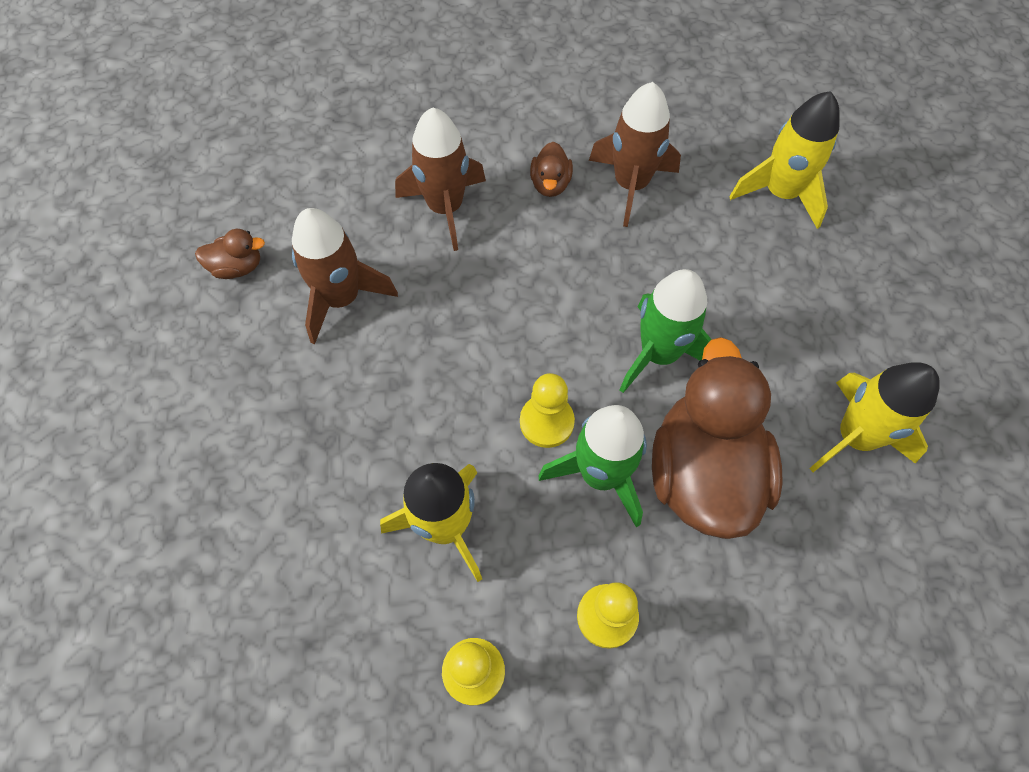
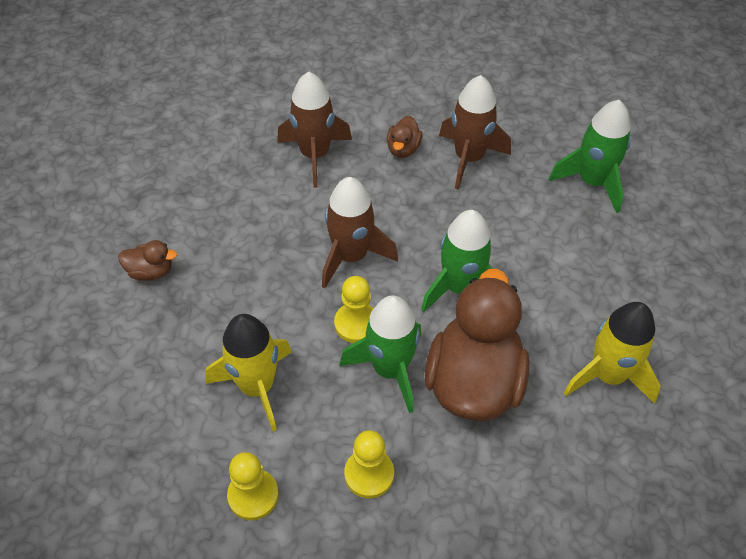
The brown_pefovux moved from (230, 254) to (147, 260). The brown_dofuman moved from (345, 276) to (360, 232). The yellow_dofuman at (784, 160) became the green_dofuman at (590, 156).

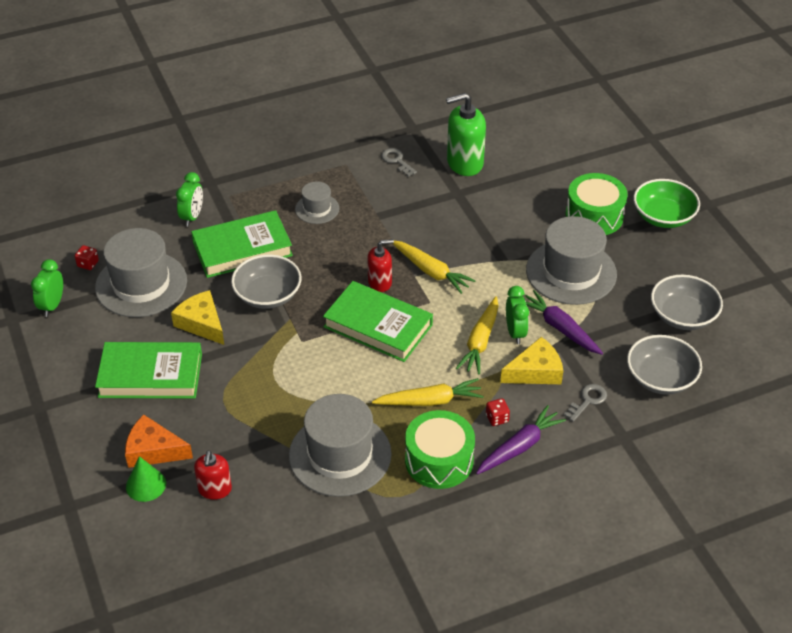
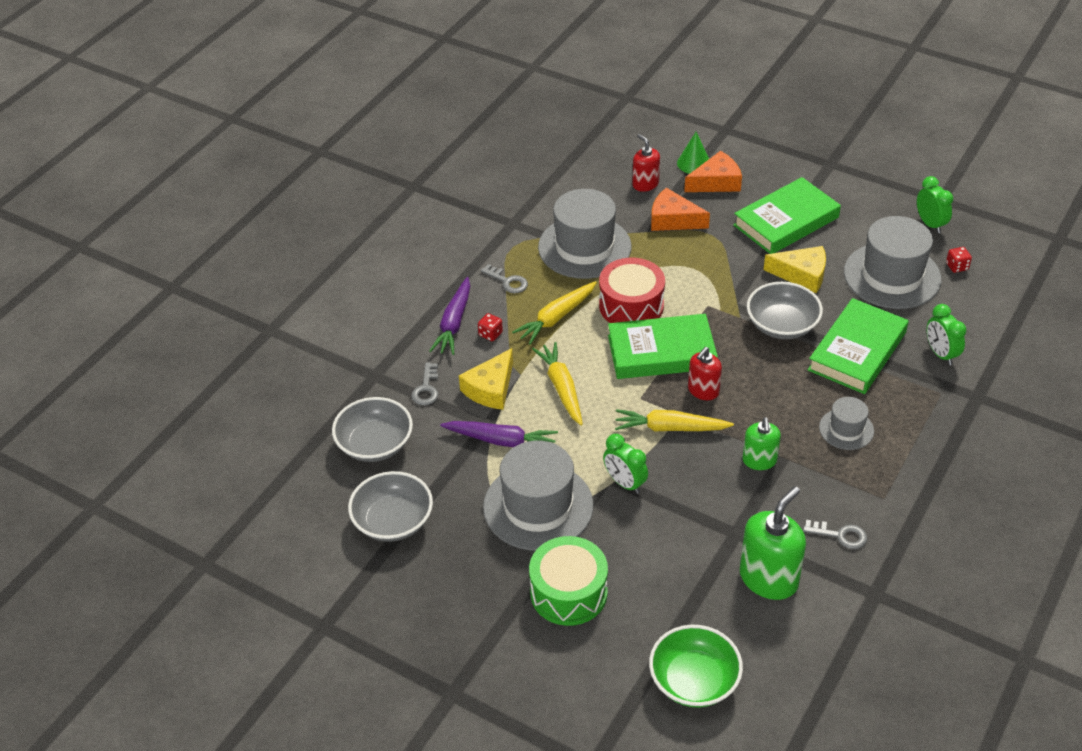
The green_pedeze at (440, 449) was replaced by the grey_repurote at (504, 278). The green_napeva moved from (517, 315) to (625, 464). The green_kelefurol moved from (666, 203) to (696, 666). The red_pedeze at (632, 290) appeared. The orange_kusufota at (680, 209) appeared. The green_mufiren at (761, 443) appeared.

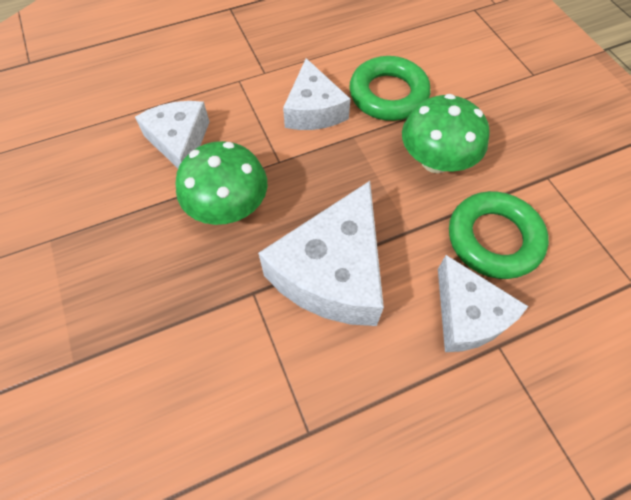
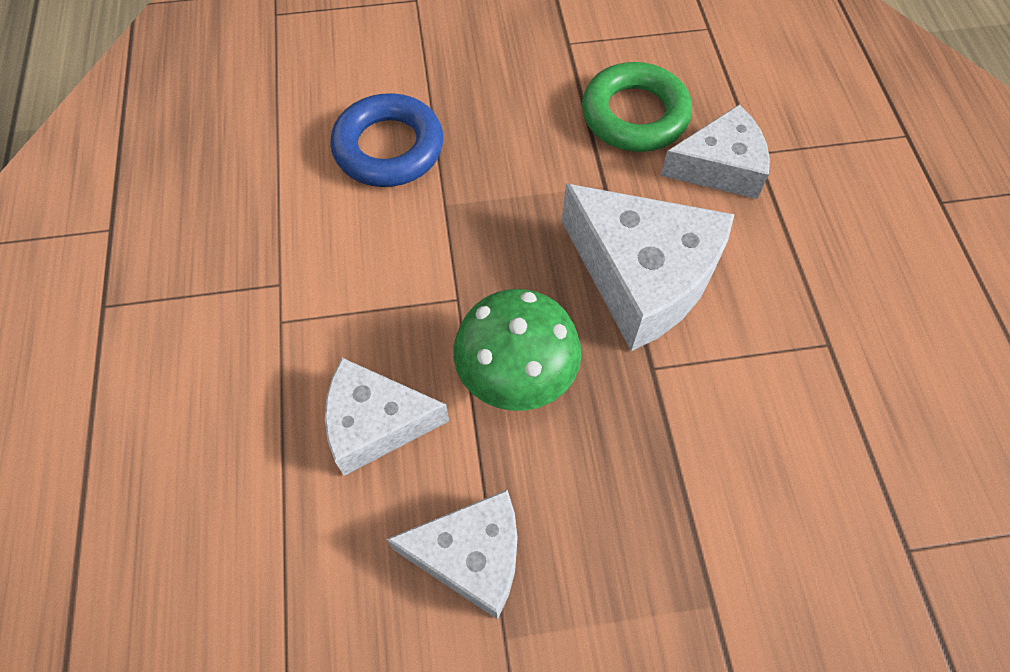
The white_kusufota moved from (317, 94) to (452, 555). The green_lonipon at (390, 88) became the blue_lonipon at (386, 140). The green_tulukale at (446, 133) disappeared.

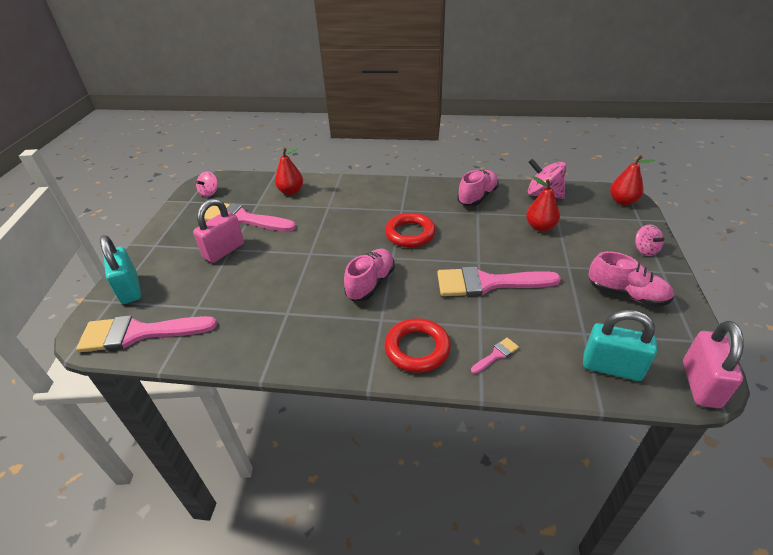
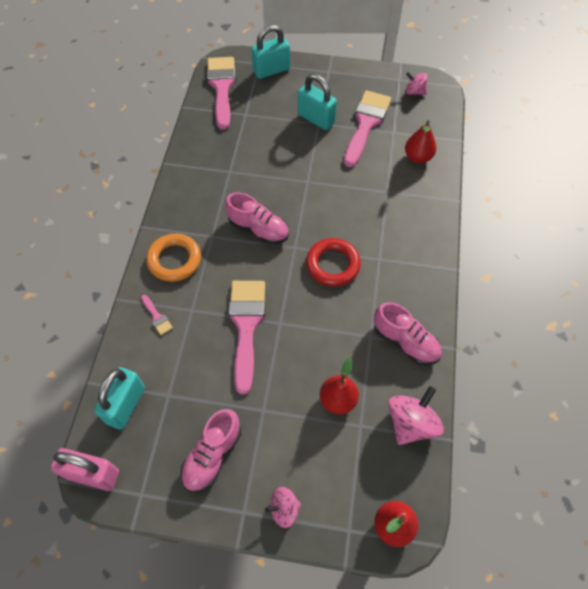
The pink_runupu at (218, 230) became the turquoise_runupu at (317, 102). The red_lonipon at (417, 345) became the orange_lonipon at (173, 258).

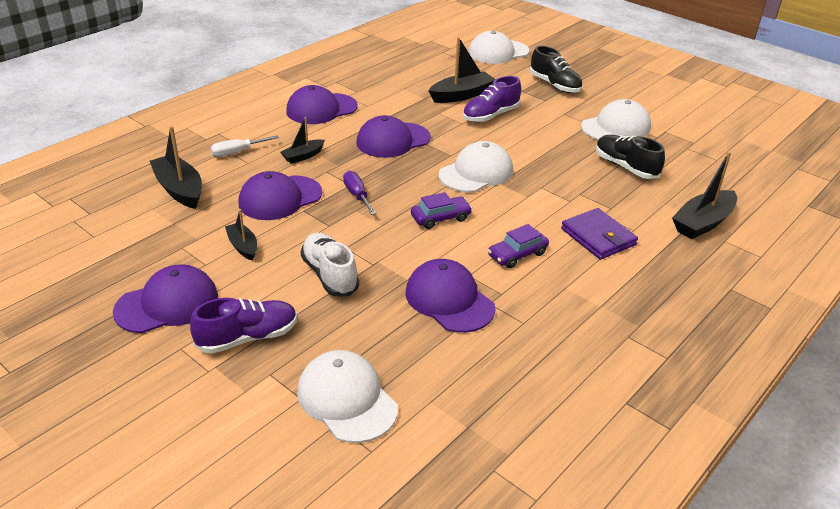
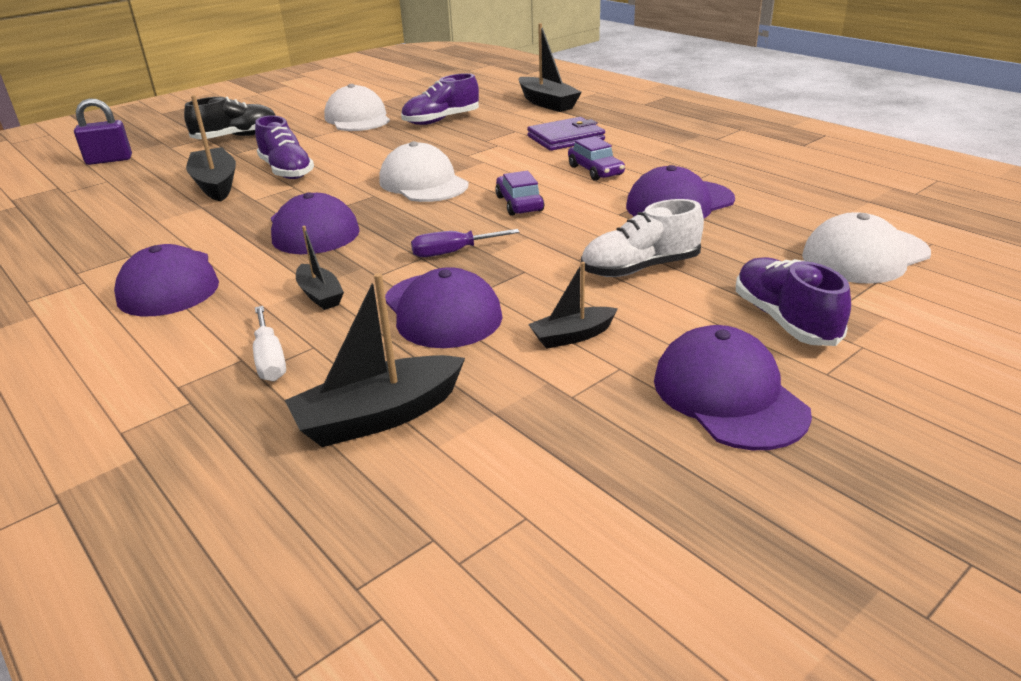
The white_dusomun at (499, 47) was replaced by the purple_runupu at (103, 131). The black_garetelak at (630, 157) became the purple_garetelak at (440, 99).

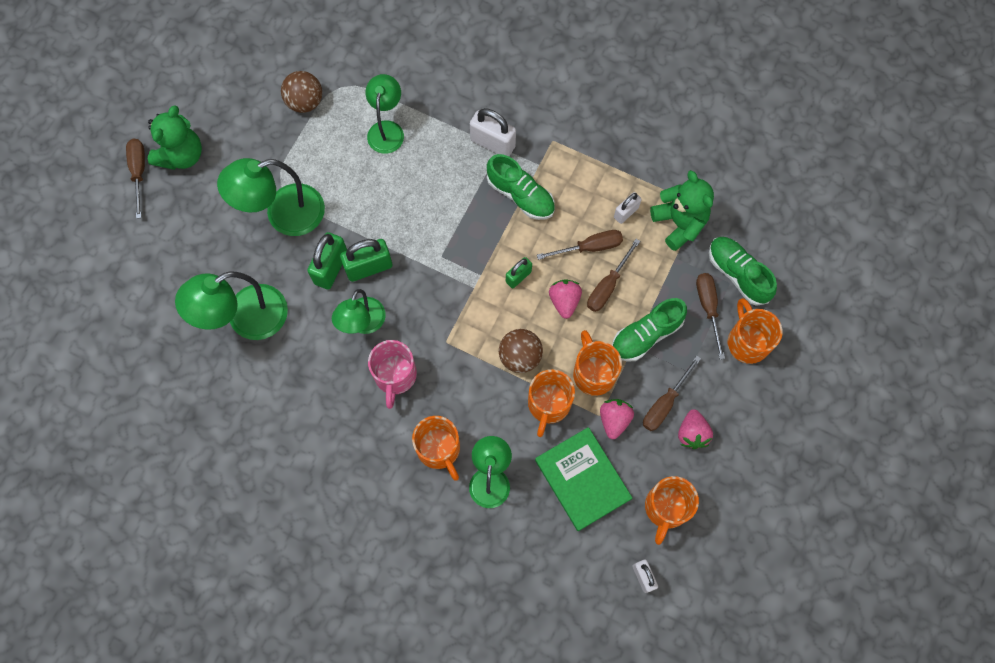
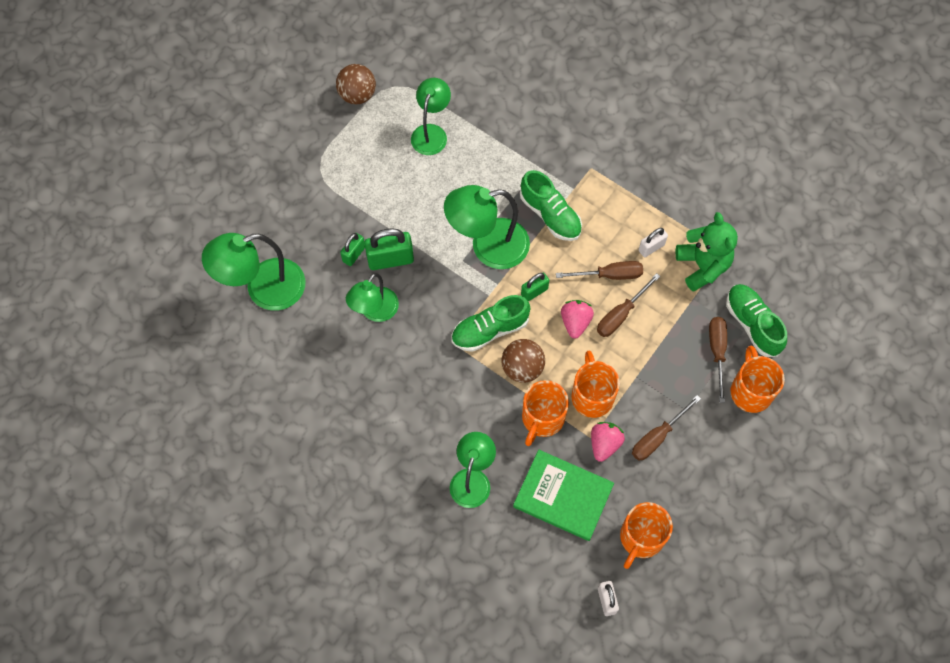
The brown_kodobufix at (135, 179) disappeared. The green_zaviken at (175, 137) disappeared. The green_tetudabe moved from (271, 197) to (487, 227). The green_runupu at (327, 261) changed to 0.60 times the size. The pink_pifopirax at (392, 374) disappeared. The orange_pifopirax at (436, 448) disappeared. The white_runupu at (493, 132) disappeared. The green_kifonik at (583, 479) turned 45 degrees counterclockwise. The green_garetelak moved from (649, 330) to (490, 323). The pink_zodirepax at (695, 429) disappeared.

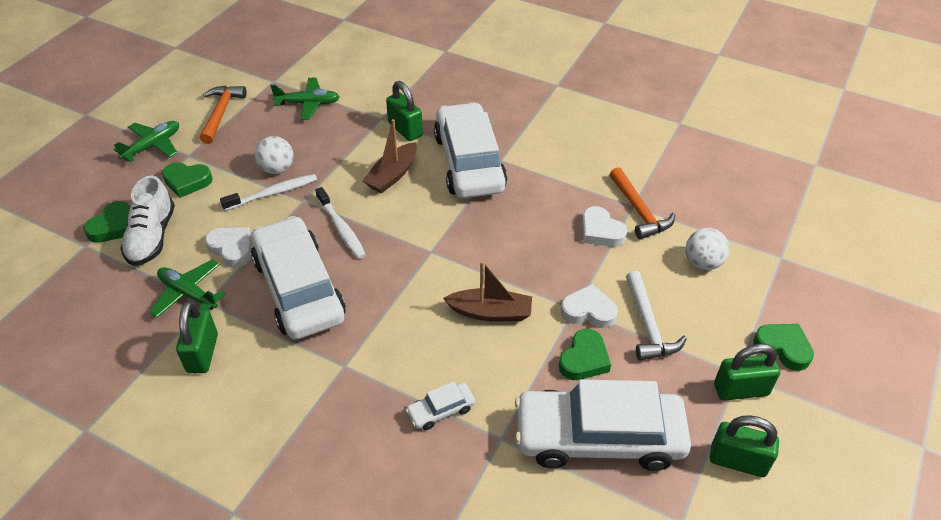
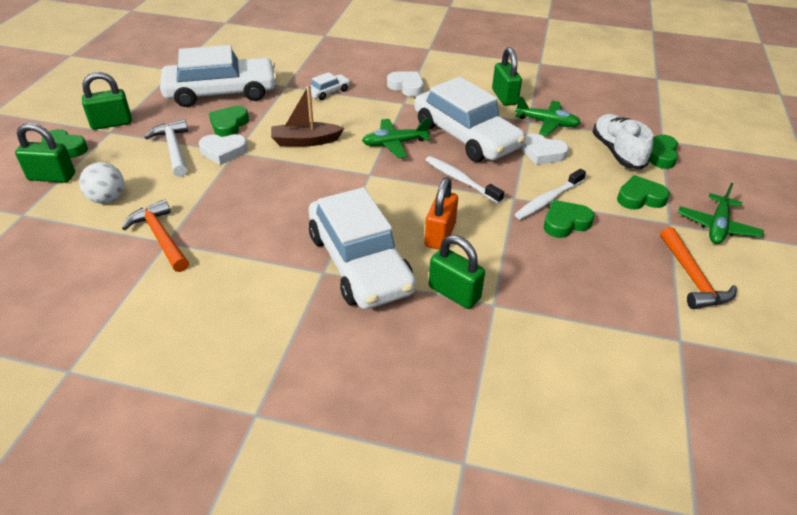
The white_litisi at (274, 155) was replaced by the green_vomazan at (569, 219). The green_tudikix moved from (304, 99) to (396, 138). The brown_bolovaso at (390, 156) was replaced by the orange_runupu at (441, 213). The white_vomazan moved from (605, 226) to (405, 84). The green_runupu moved from (744, 446) to (45, 153).

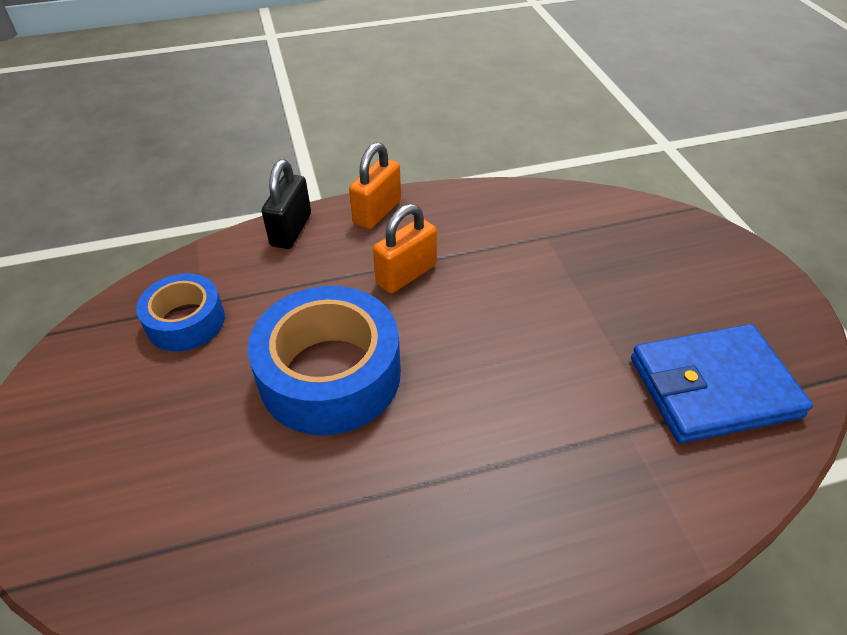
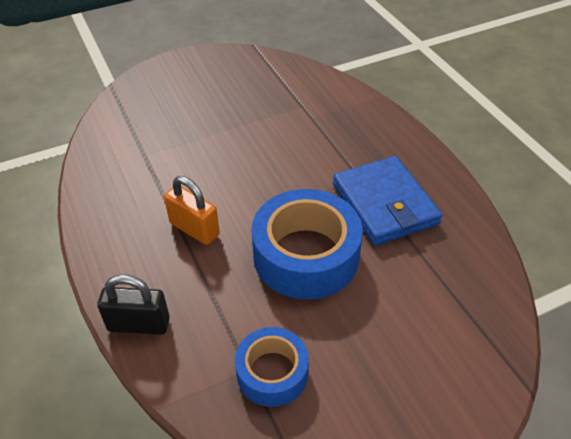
The orange_runupu at (375, 185) disappeared. The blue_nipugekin moved from (722, 383) to (387, 201).

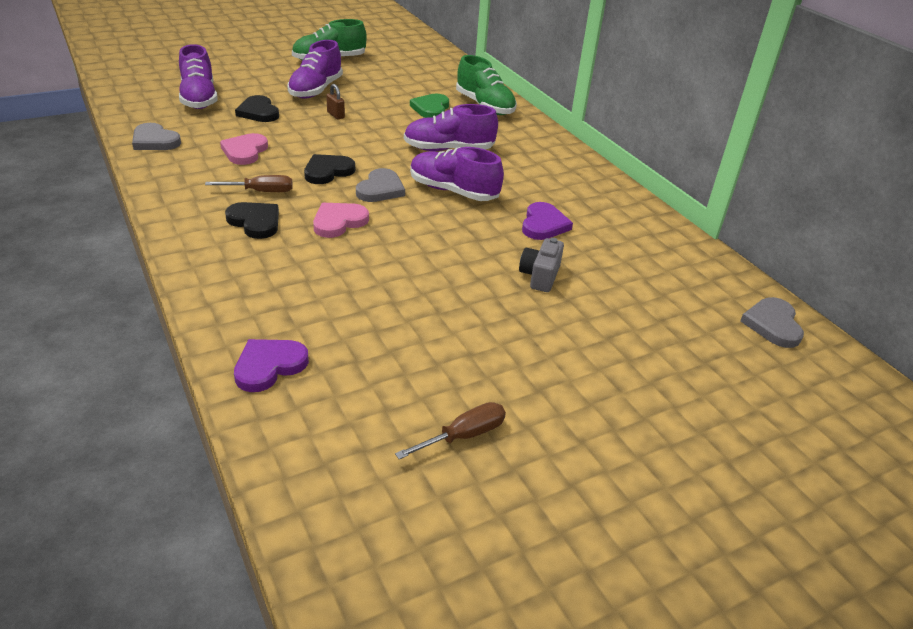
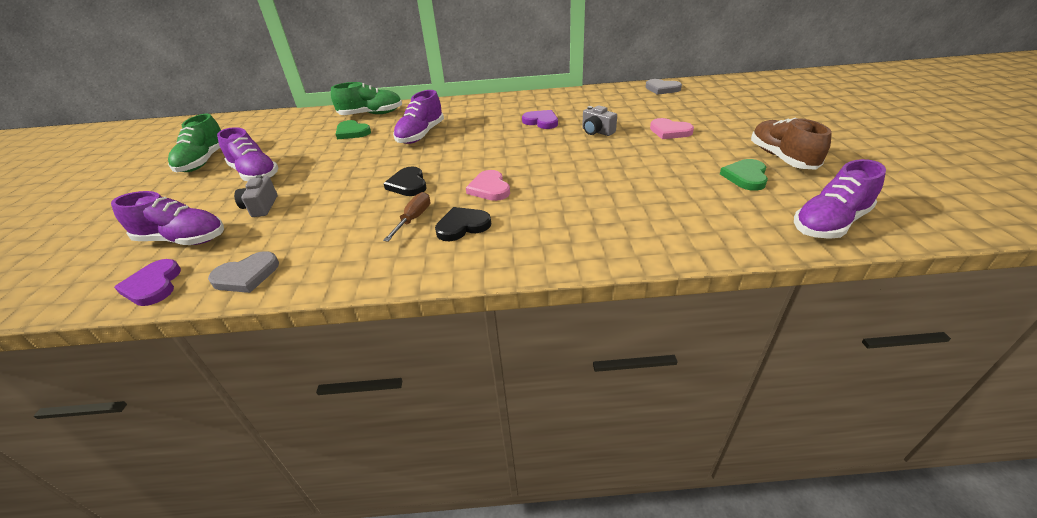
The pink_vomazan moved from (244, 149) to (672, 128). The purple_vomazan moved from (271, 365) to (147, 282). The black_vomazan at (257, 108) was replaced by the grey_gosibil at (255, 196). The brown_runupu at (335, 102) disappeared. The grey_vomazan at (380, 185) disappeared. The brown_kodobufix at (450, 430) was replaced by the green_vomazan at (744, 175). The purple_garetelak moved from (457, 174) to (840, 199). The brown_garetelak at (791, 143) appeared.

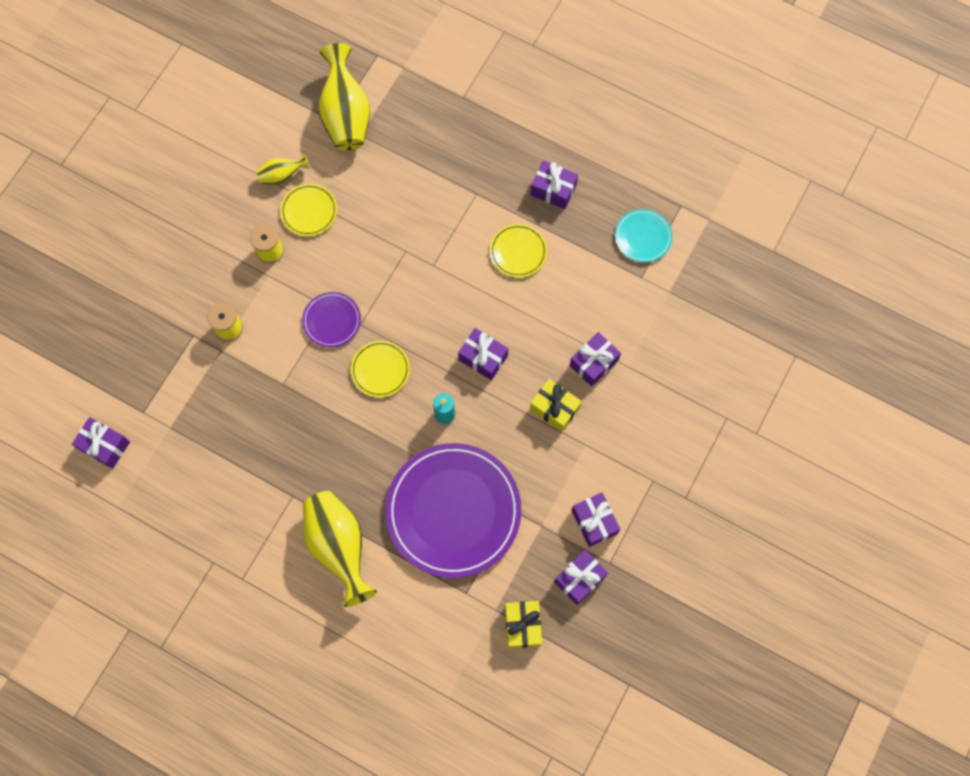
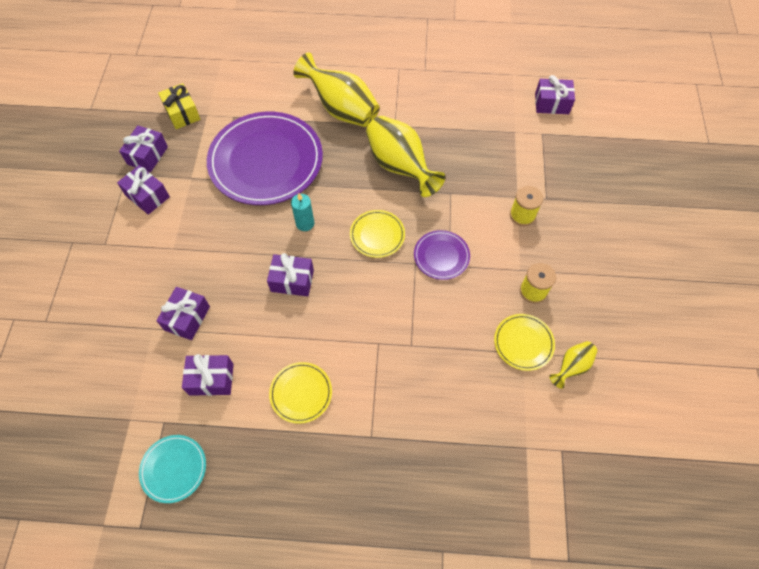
The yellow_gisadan moved from (344, 97) to (405, 156). The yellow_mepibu at (556, 405) disappeared. The purple_mepibu moved from (554, 184) to (208, 375).

